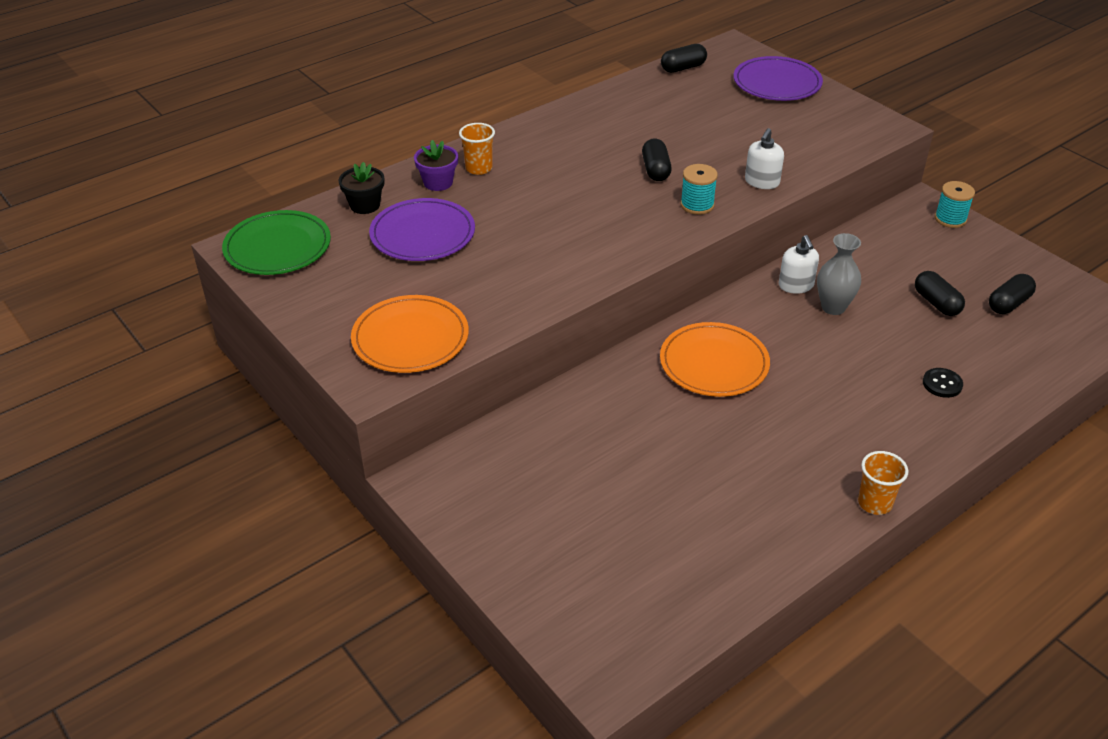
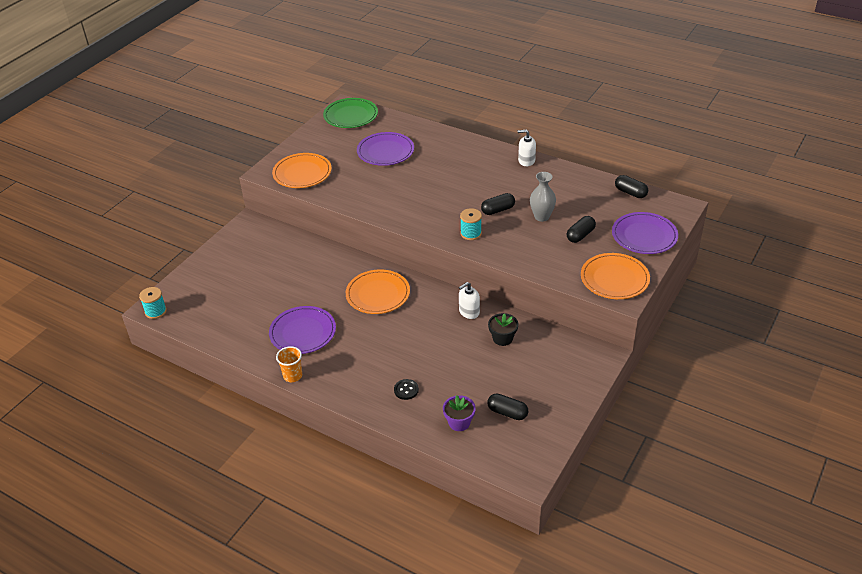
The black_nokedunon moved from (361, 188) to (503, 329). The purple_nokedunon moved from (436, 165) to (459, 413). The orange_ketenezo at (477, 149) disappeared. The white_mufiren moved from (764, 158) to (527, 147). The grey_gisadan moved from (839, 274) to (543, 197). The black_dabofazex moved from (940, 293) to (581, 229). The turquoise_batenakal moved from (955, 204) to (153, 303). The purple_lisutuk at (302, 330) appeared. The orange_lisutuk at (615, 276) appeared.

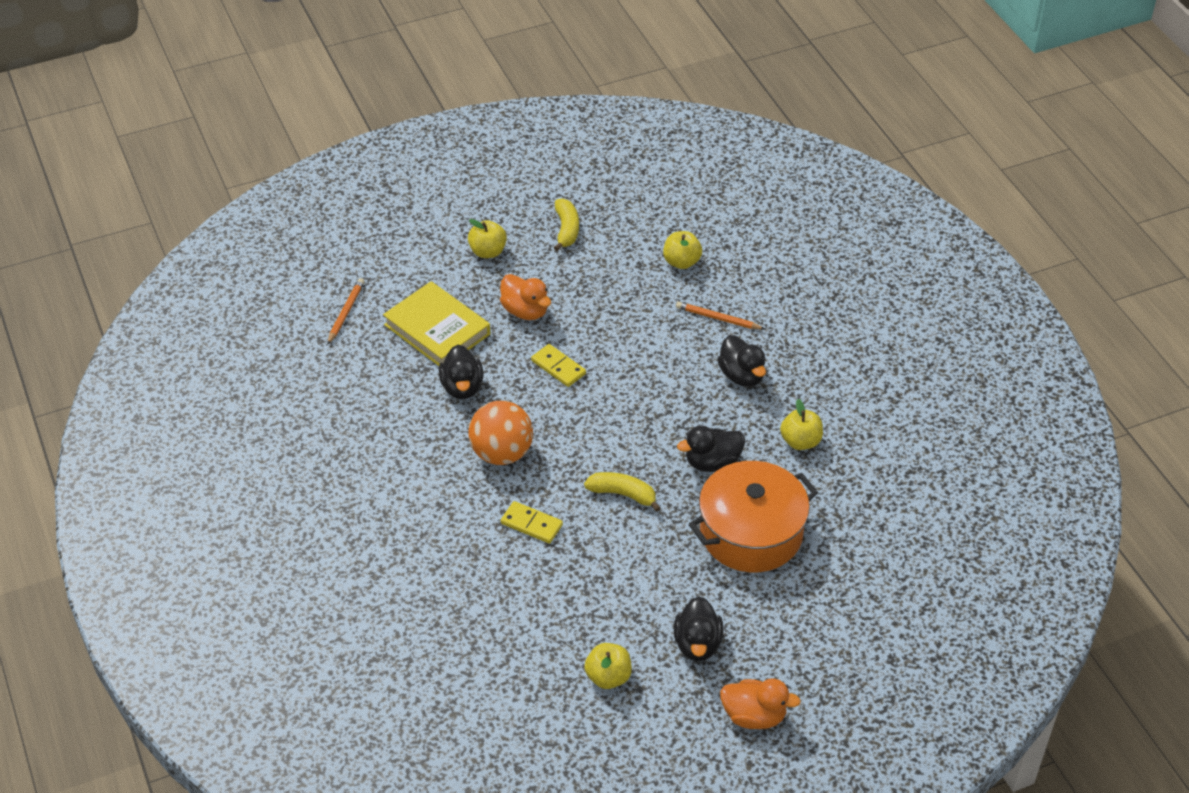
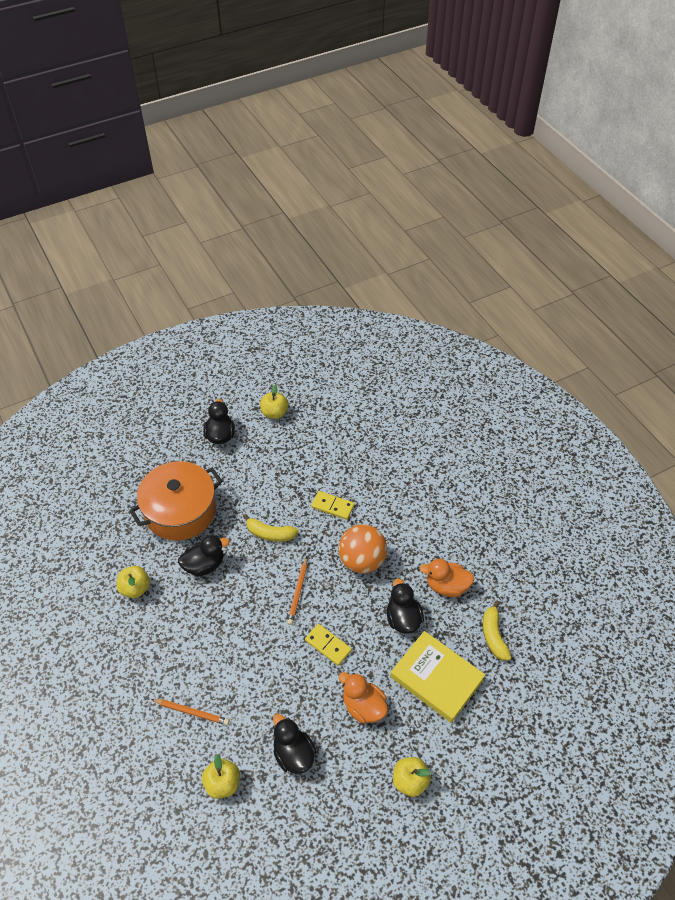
The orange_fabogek moved from (346, 311) to (297, 591). The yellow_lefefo moved from (566, 224) to (497, 631). The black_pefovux moved from (741, 361) to (294, 744). The orange_pefovux moved from (760, 703) to (447, 578).

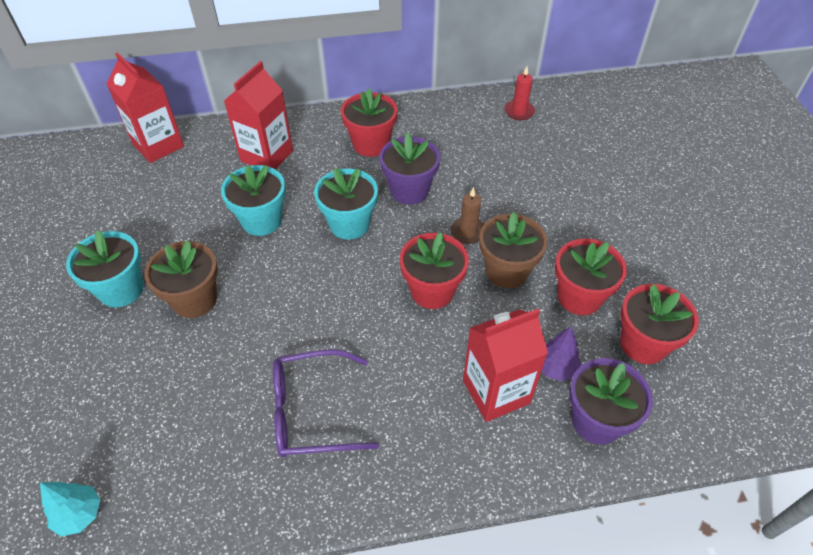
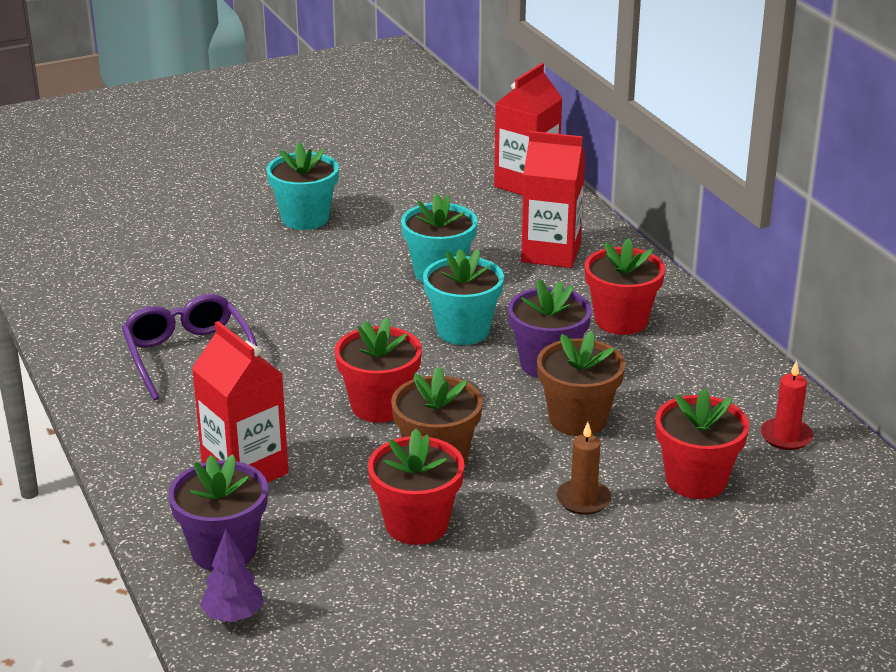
The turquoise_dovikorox at (70, 509) disappeared. The brown_nokedunon moved from (181, 279) to (581, 383). The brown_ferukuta moved from (467, 215) to (583, 468). The purple_dovikorox moved from (561, 354) to (232, 576). The red_nokedunon moved from (659, 324) to (702, 443).

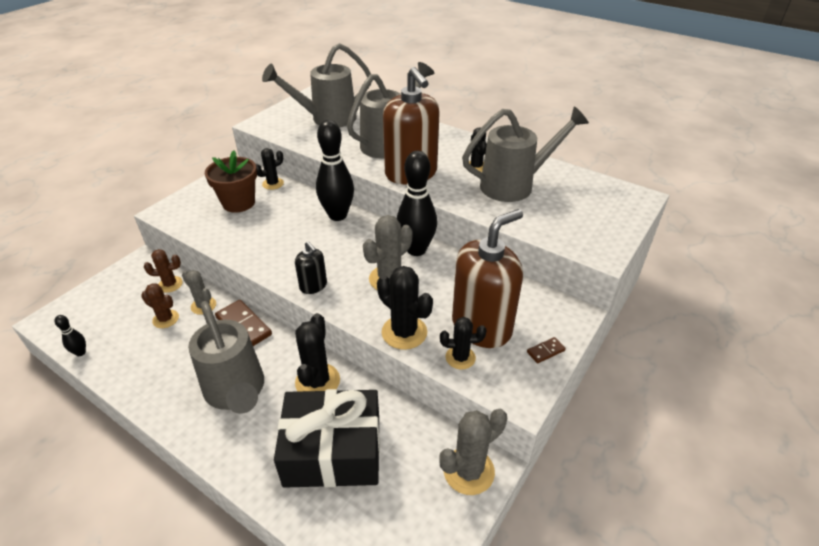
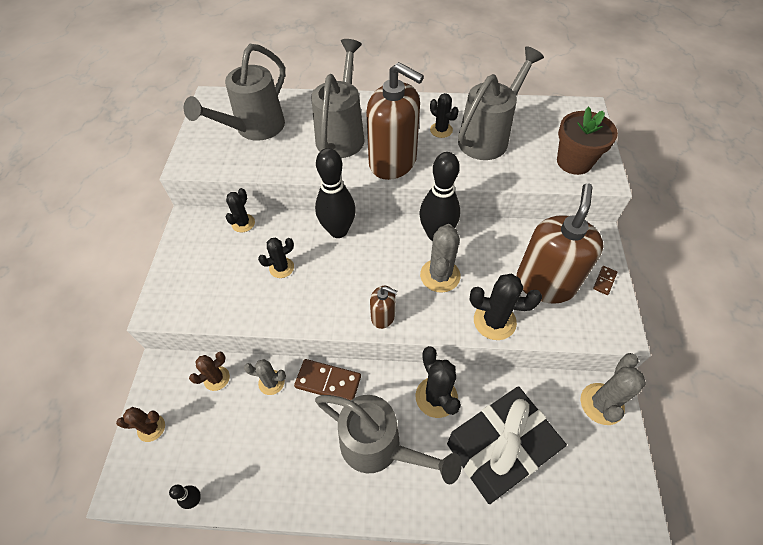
The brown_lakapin moved from (160, 305) to (140, 424). The brown_nokedunon moved from (231, 181) to (587, 141). The black_mufiren at (311, 267) became the brown_mufiren at (383, 307). The black_lakapin moved from (463, 343) to (276, 258).

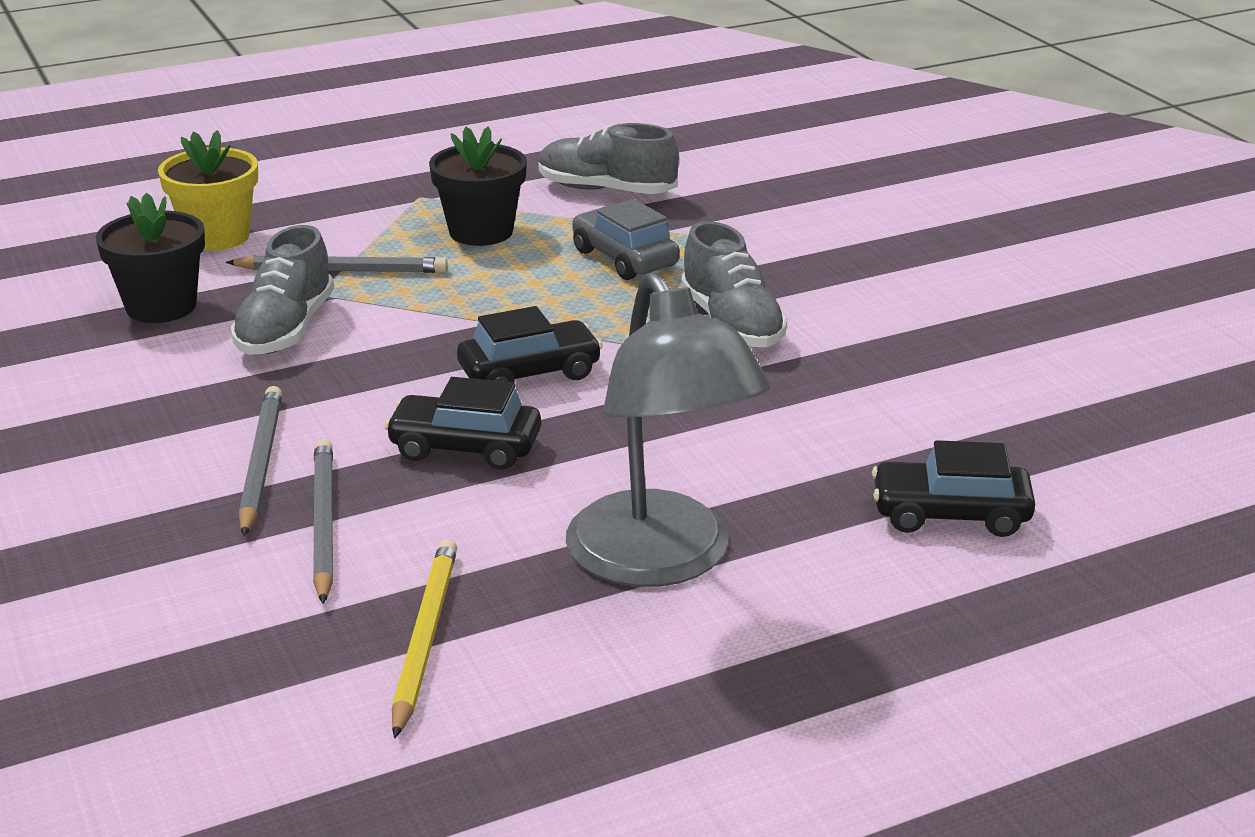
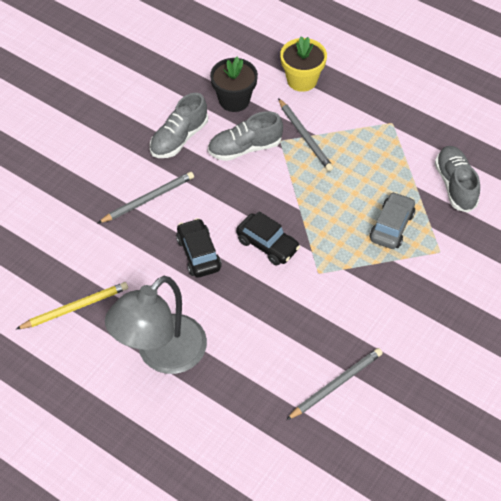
The grey_fabogek moved from (323, 521) to (334, 384). The black_nokedunon at (478, 186) disappeared. The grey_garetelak moved from (733, 284) to (179, 125). The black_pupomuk at (953, 488) disappeared.

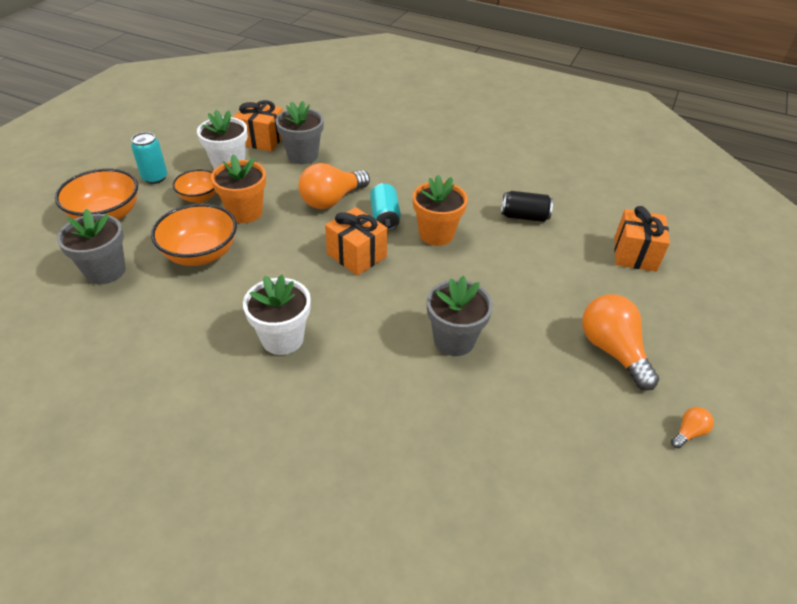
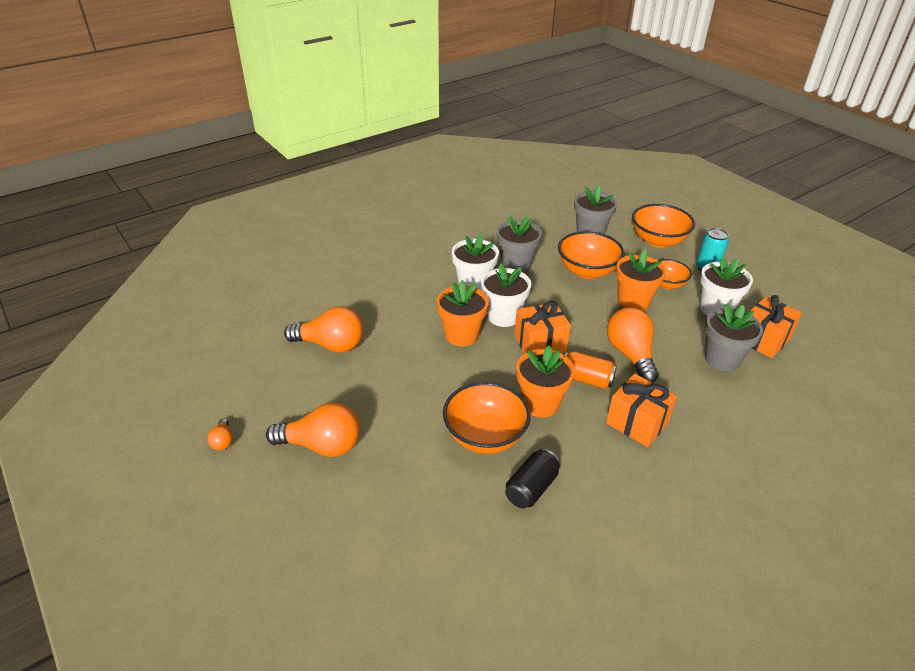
The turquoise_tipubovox at (385, 206) became the orange_tipubovox at (591, 370). The grey_nokedunon moved from (460, 316) to (519, 244). The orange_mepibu moved from (642, 239) to (641, 410). The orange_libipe at (323, 329) appeared. The orange_nokedunon at (463, 313) appeared. The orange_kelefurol at (487, 418) appeared. The white_nokedunon at (506, 295) appeared.

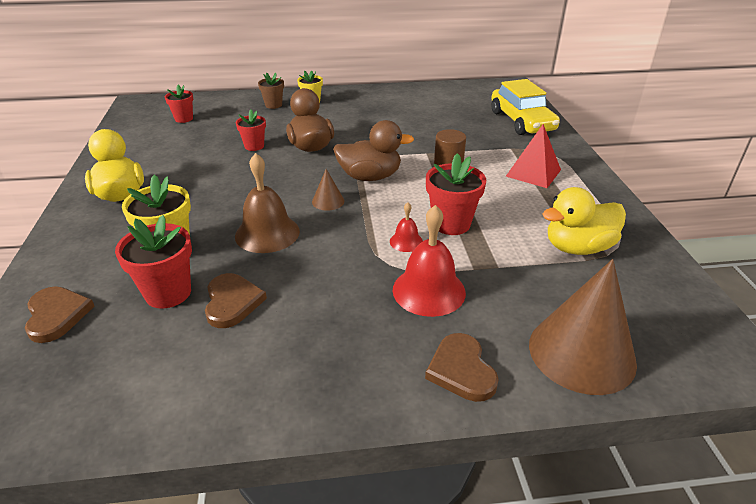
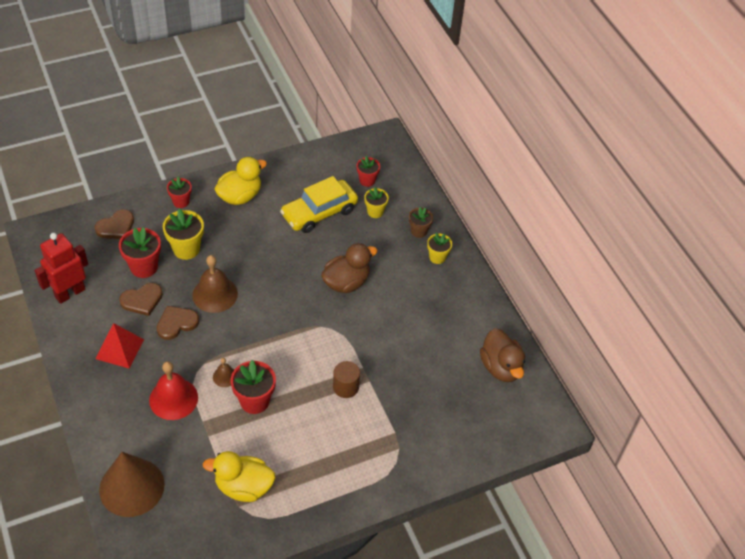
The red_nokedunon moved from (251, 130) to (179, 192). The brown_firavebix at (328, 190) disappeared. The brown_pefovux moved from (373, 150) to (502, 355). The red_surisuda at (406, 227) became the brown_surisuda at (223, 372). The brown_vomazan moved from (462, 367) to (178, 323). The yellow_pupomuk moved from (525, 107) to (319, 204). The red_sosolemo moved from (533, 156) to (119, 345). The yellow_pefovux at (584, 221) turned 45 degrees counterclockwise. The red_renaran at (61, 268) appeared. The yellow_nokedunon at (376, 202) appeared.

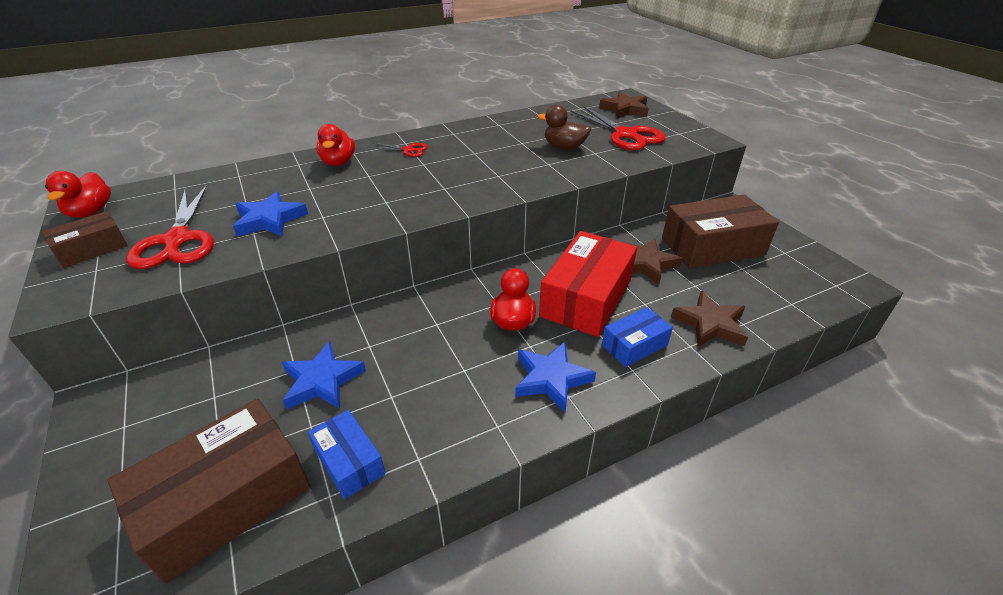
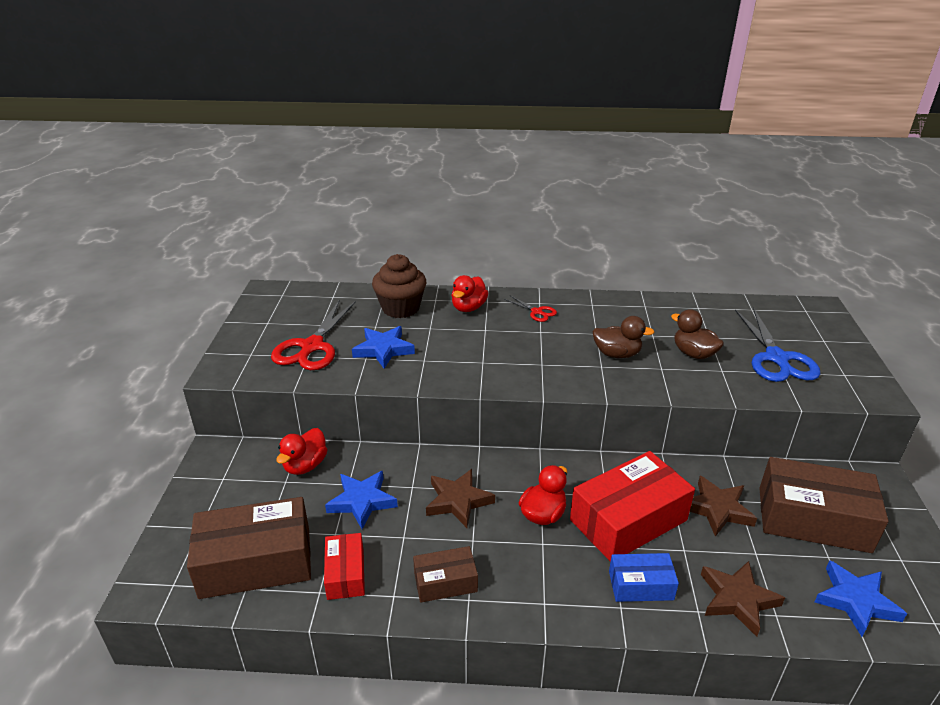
The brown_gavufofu moved from (85, 239) to (445, 574). The red_pefovux moved from (78, 194) to (302, 451). The blue_gavufofu at (347, 454) became the red_gavufofu at (344, 566). The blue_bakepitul moved from (555, 377) to (861, 598). The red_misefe at (618, 128) became the blue_misefe at (777, 345). The brown_bakepitul moved from (624, 105) to (460, 498). The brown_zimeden at (399, 286) appeared. The brown_pefovux at (623, 337) appeared.

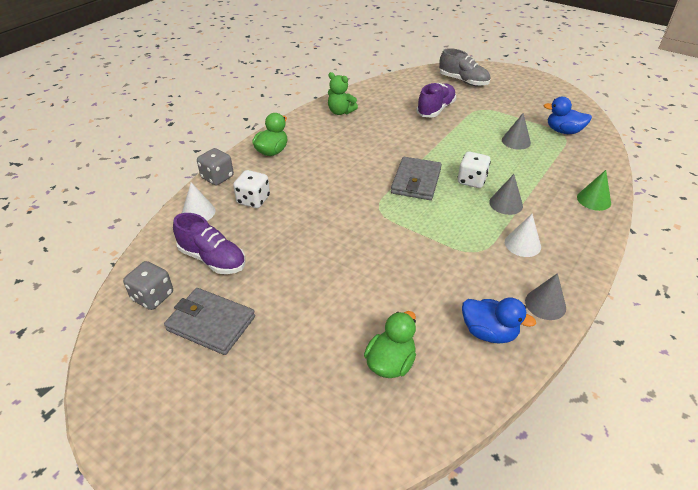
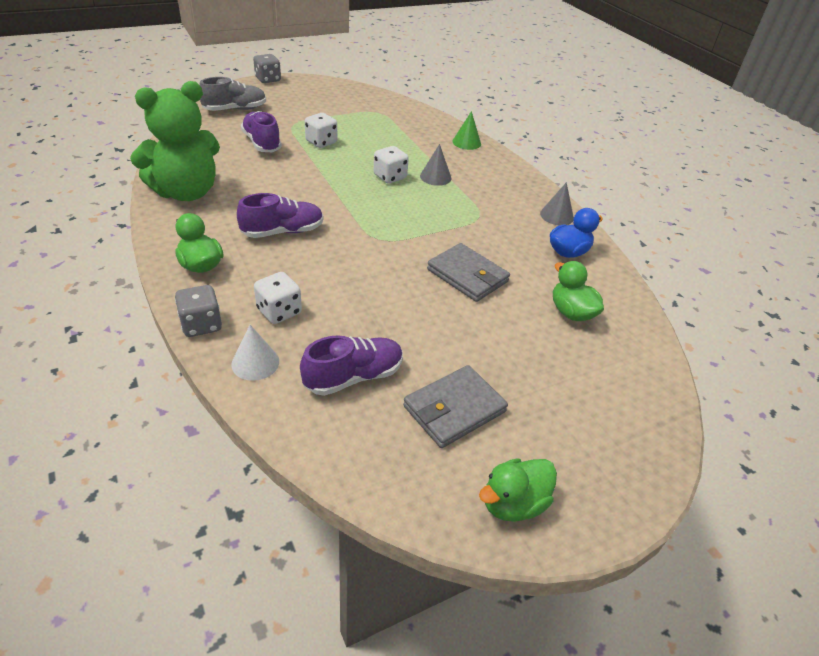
The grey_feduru moved from (148, 285) to (267, 68). The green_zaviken at (343, 93) changed to 2.05 times the size. The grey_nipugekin moved from (416, 178) to (468, 272). The grey_firavebix at (516, 131) disappeared. The white_firavebix at (523, 235) disappeared. The blue_pefovux at (567, 115) disappeared. The purple_garetelak at (280, 215) appeared. The white_feduru at (321, 130) appeared. The green_pefovux at (518, 490) appeared.

